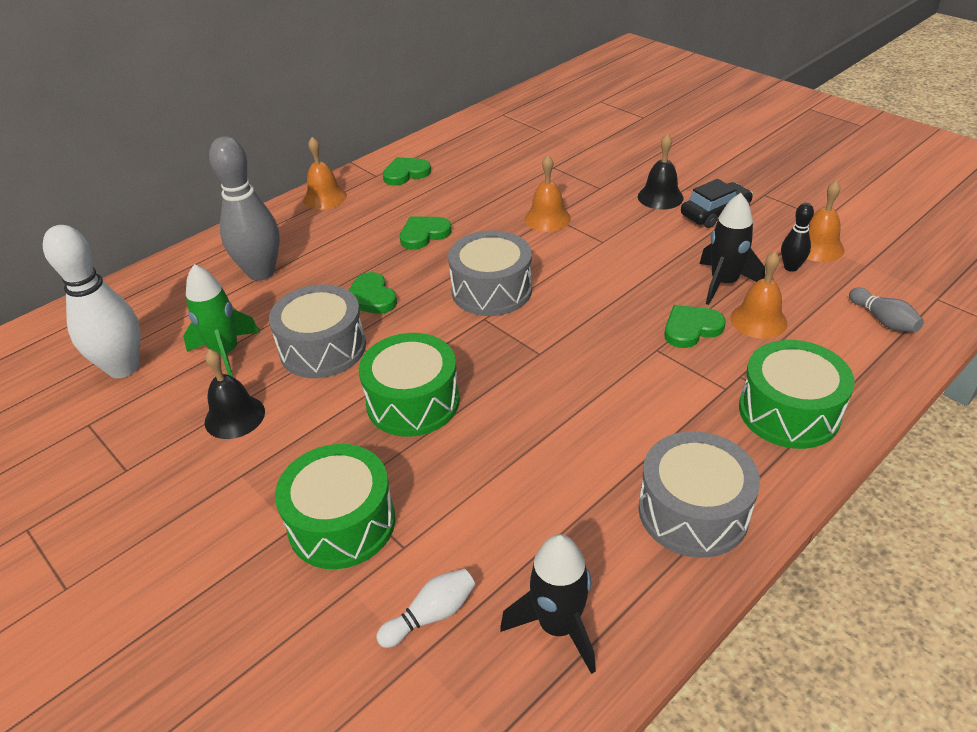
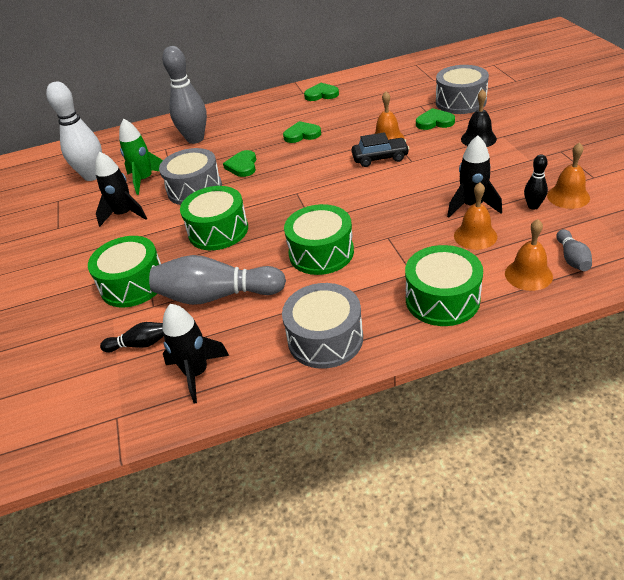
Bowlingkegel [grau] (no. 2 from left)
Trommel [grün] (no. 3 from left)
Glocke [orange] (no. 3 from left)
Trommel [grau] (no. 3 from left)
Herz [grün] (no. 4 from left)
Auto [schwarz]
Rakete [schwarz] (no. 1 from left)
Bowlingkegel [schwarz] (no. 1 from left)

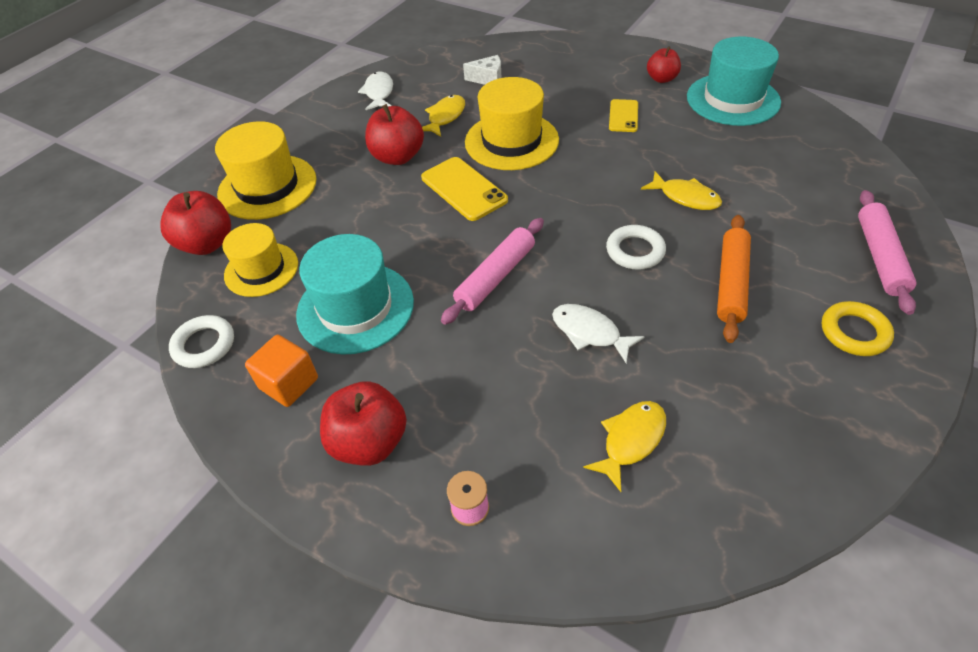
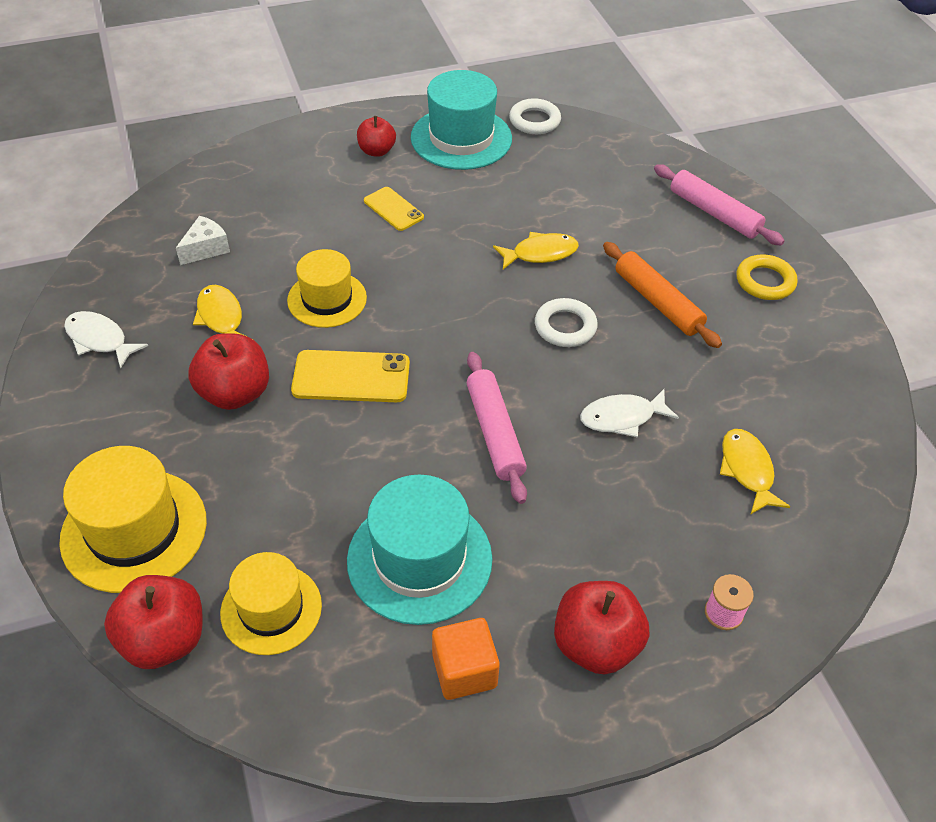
Ring [weiß] (no. 1 from left)
Hut [gelb] (no. 3 from left)

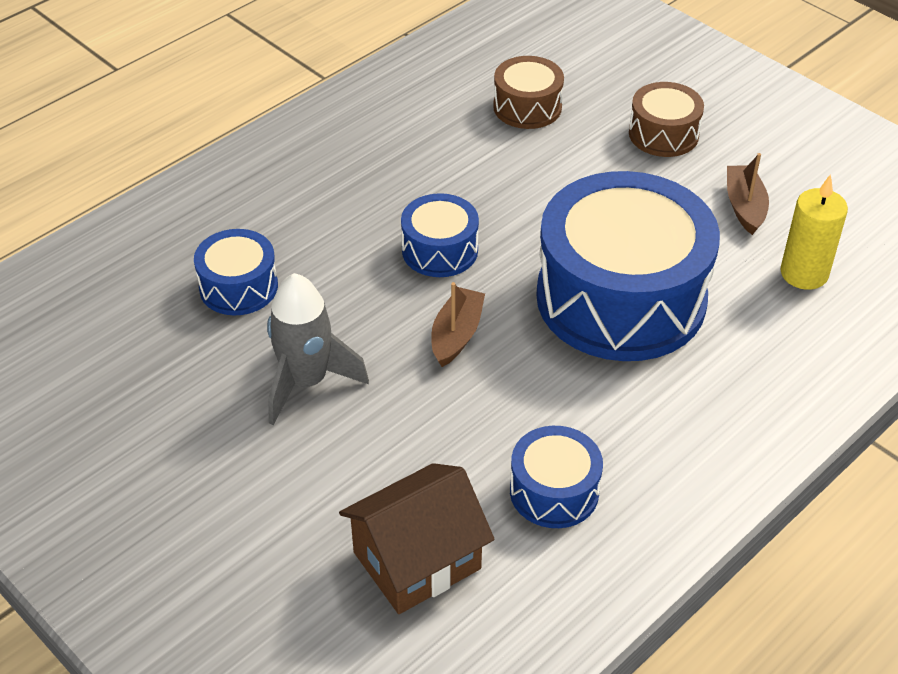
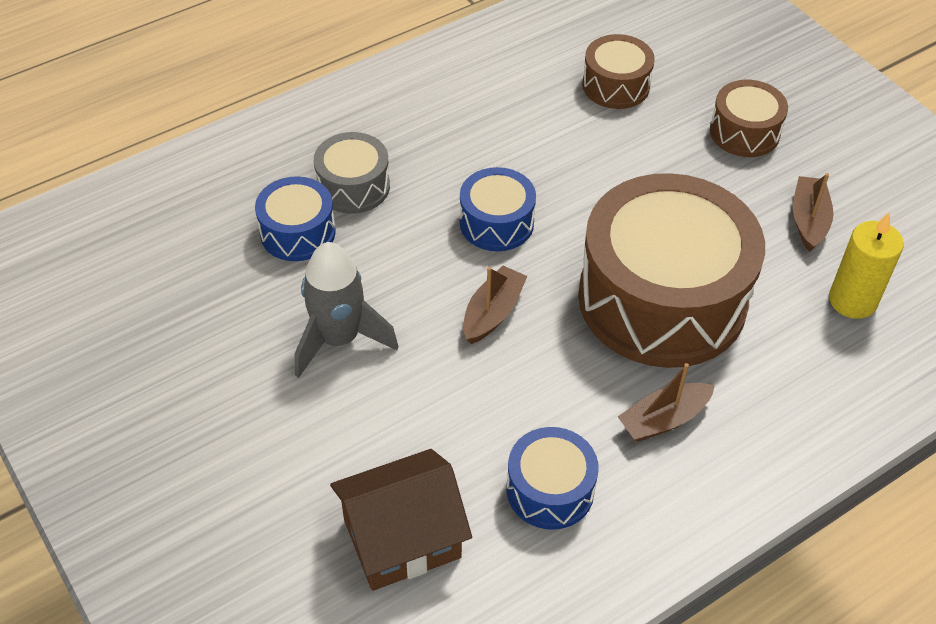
Trommel [grau]
Boot [braun] (no. 2 from left)
Trommel [braun] (no. 2 from left)

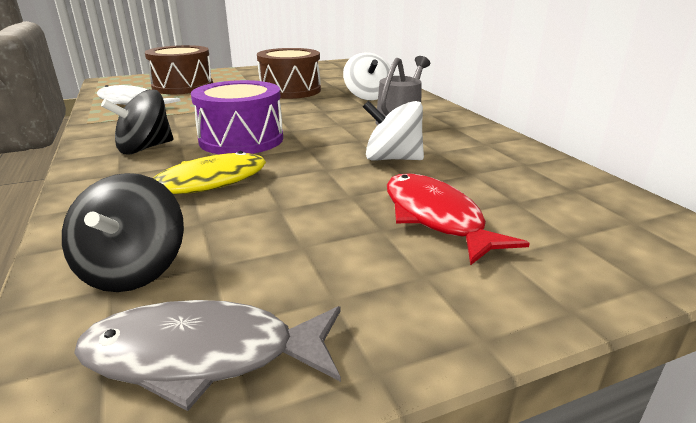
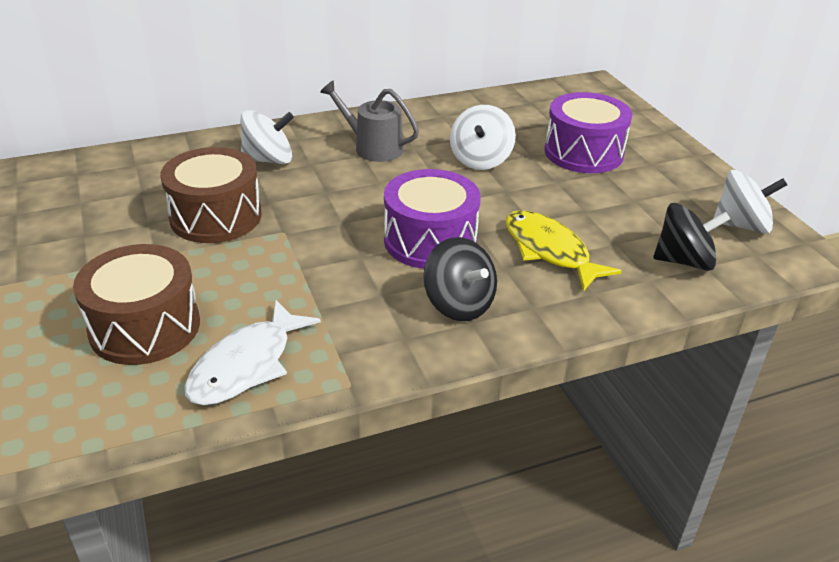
Kreisel [weiß] (no. 3 from left)
Trommel [lila] (no. 2 from left)

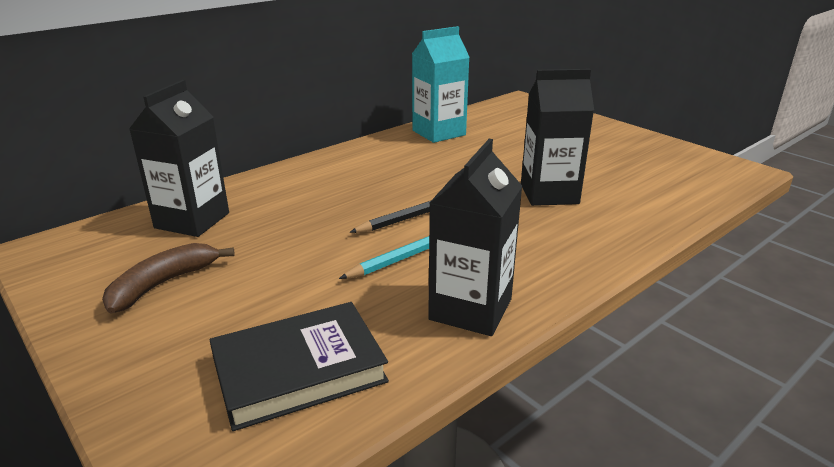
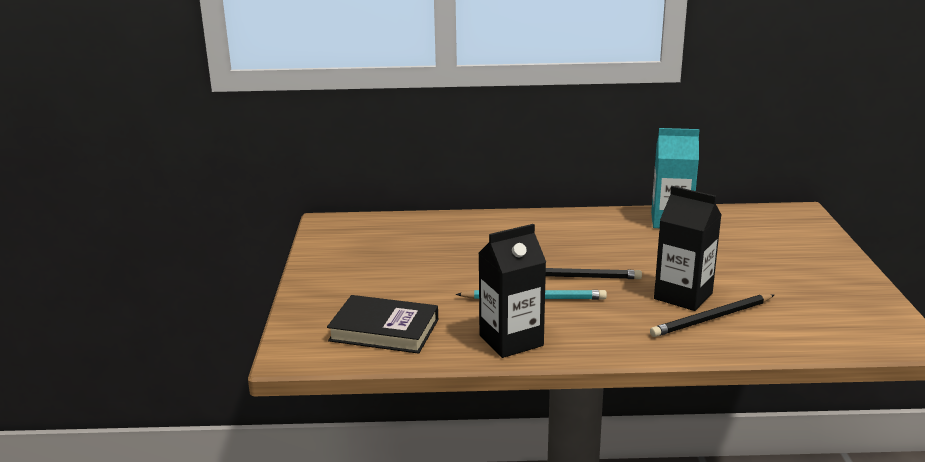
Banane [braun]
Getränkekarton [schwarz] (no. 1 from left in the first image)
Bleistift [schwarz] (no. 2 from left)

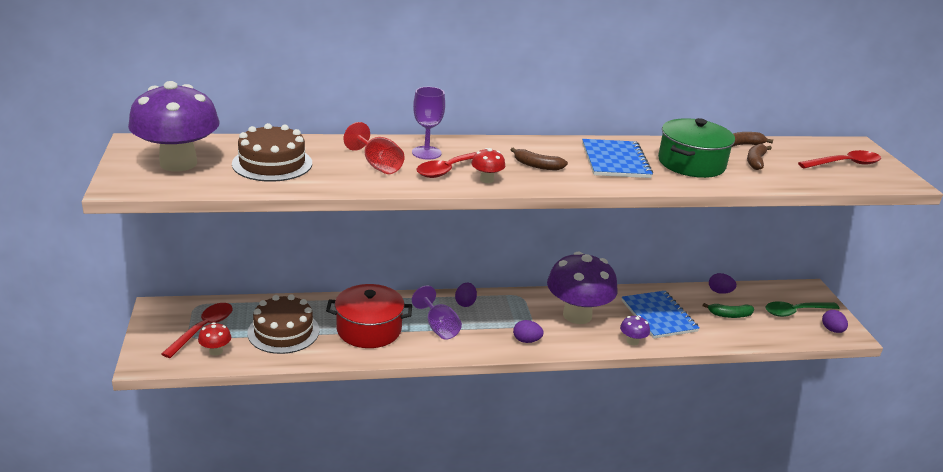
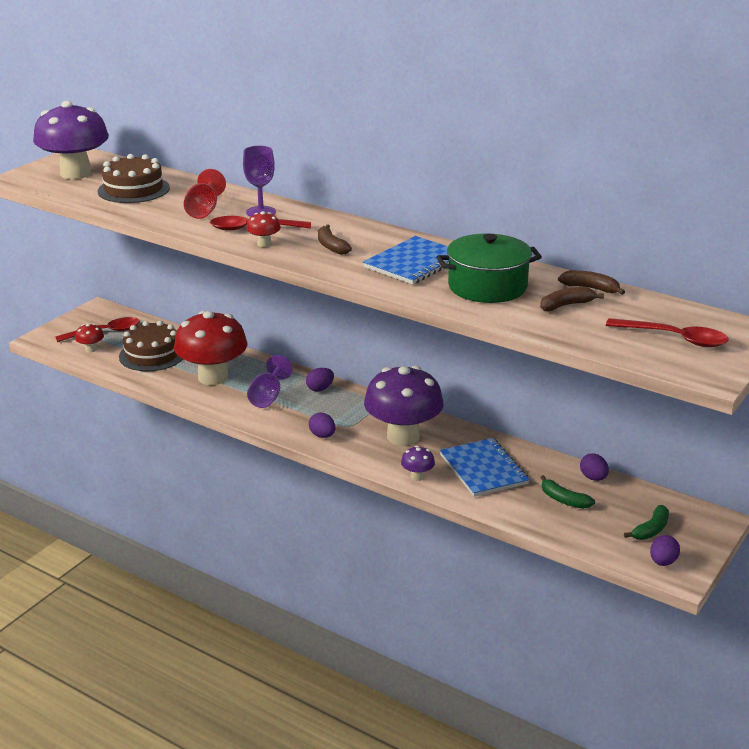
Pilz [rot] (no. 2 from left)
Banane [grün] (no. 2 from left)
Notizbuch [blau] (no. 2 from left)

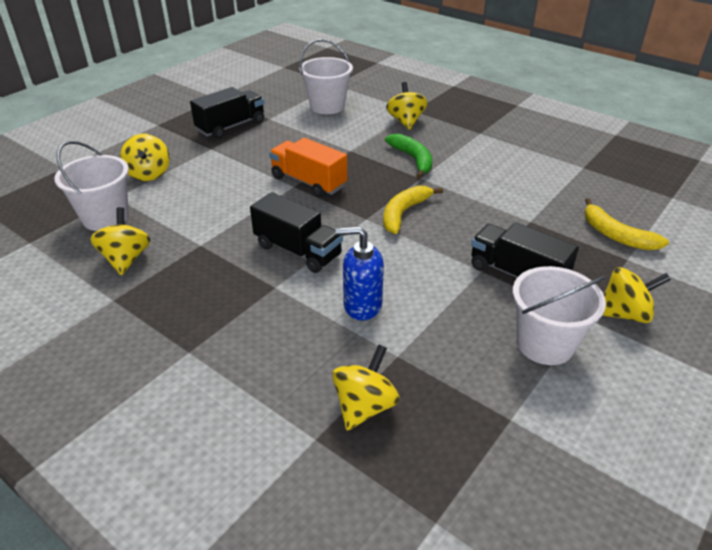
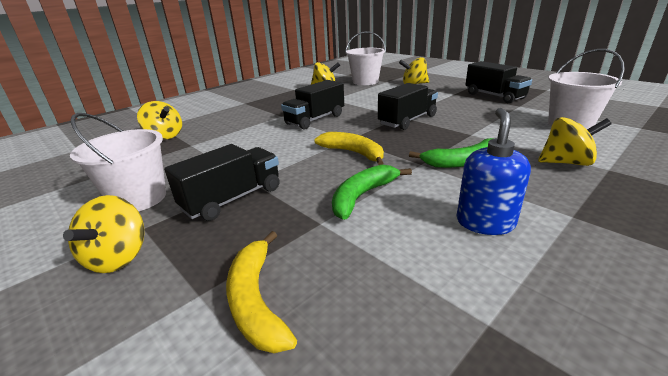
Banane [grün] (no. 1 from left)
Seifenspender [blau]
Lastwagen [schwarz] (no. 3 from left)
Banane [gelb] (no. 1 from left)

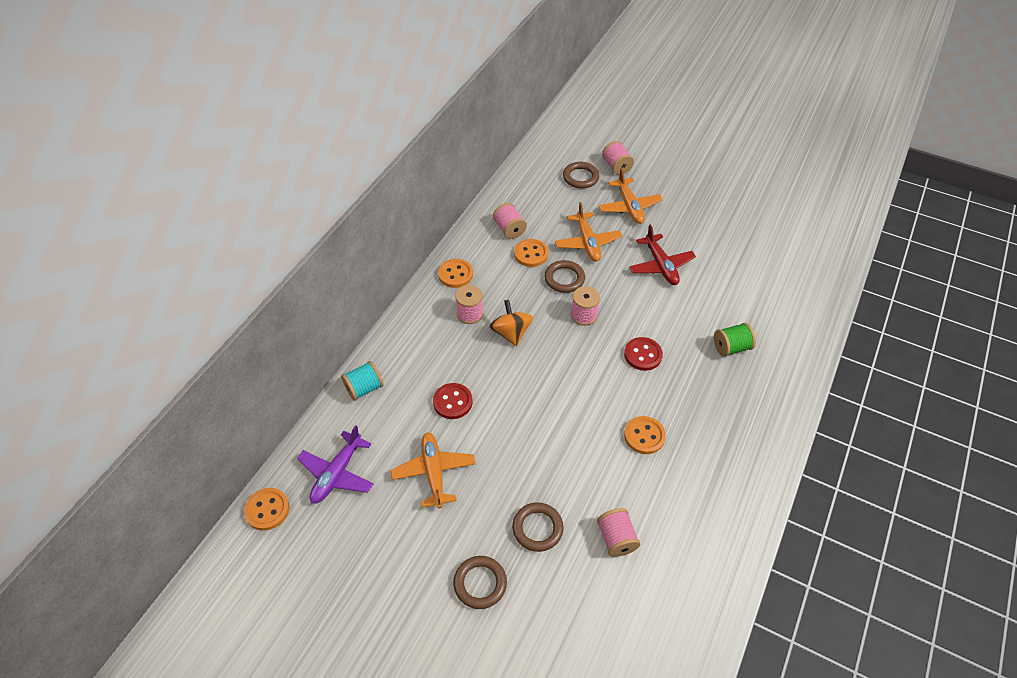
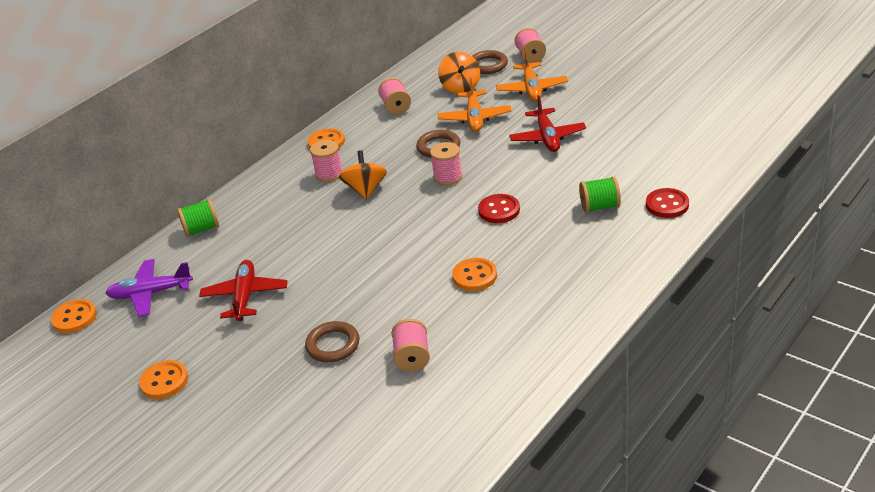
Ring [braun] (no. 1 from left in the first image)
Kreisel [orange] (no. 2 from left)
Knopf [rot] (no. 2 from left)
Knopf [orange] (no. 2 from left)
Garnrolle [grün] (no. 1 from left)
Flugzeug [rot] (no. 1 from left)
Flugzeug [lila]

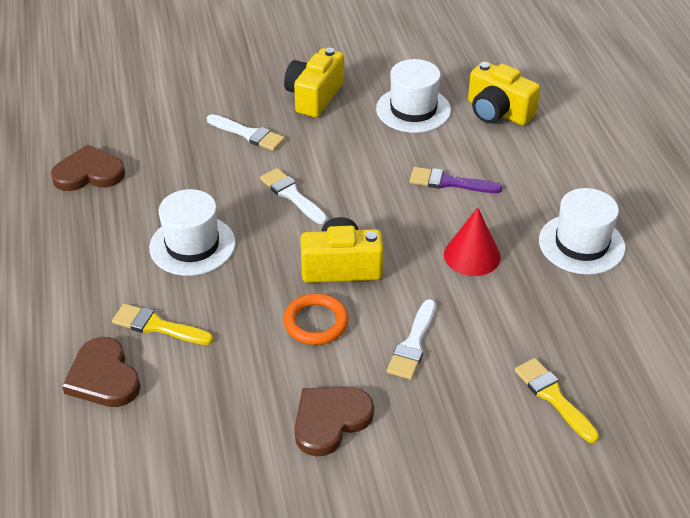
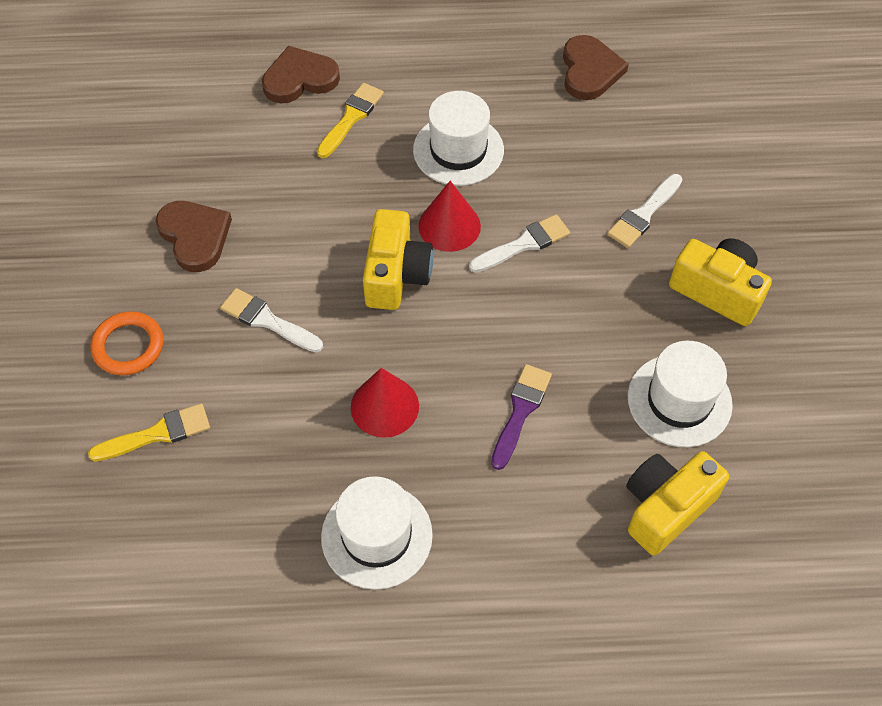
Kegel [rot] (no. 2 from left)
Ring [orange]

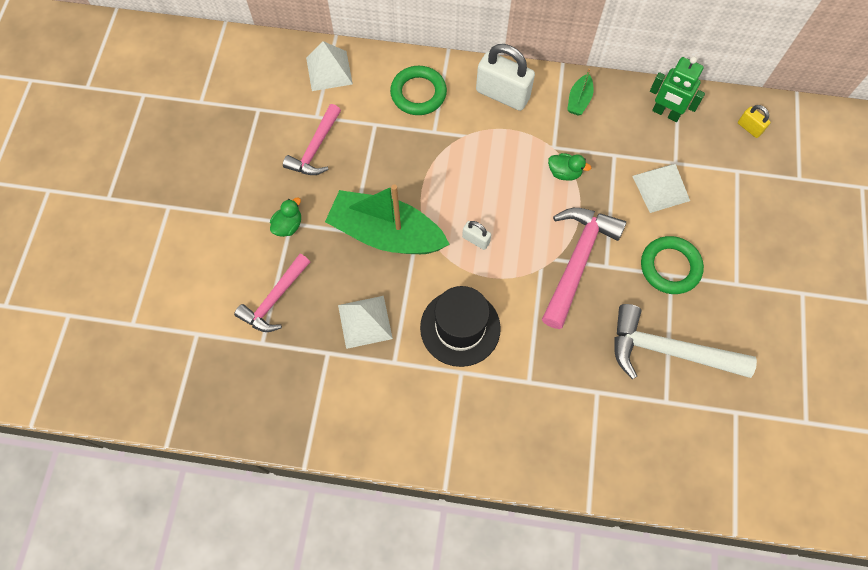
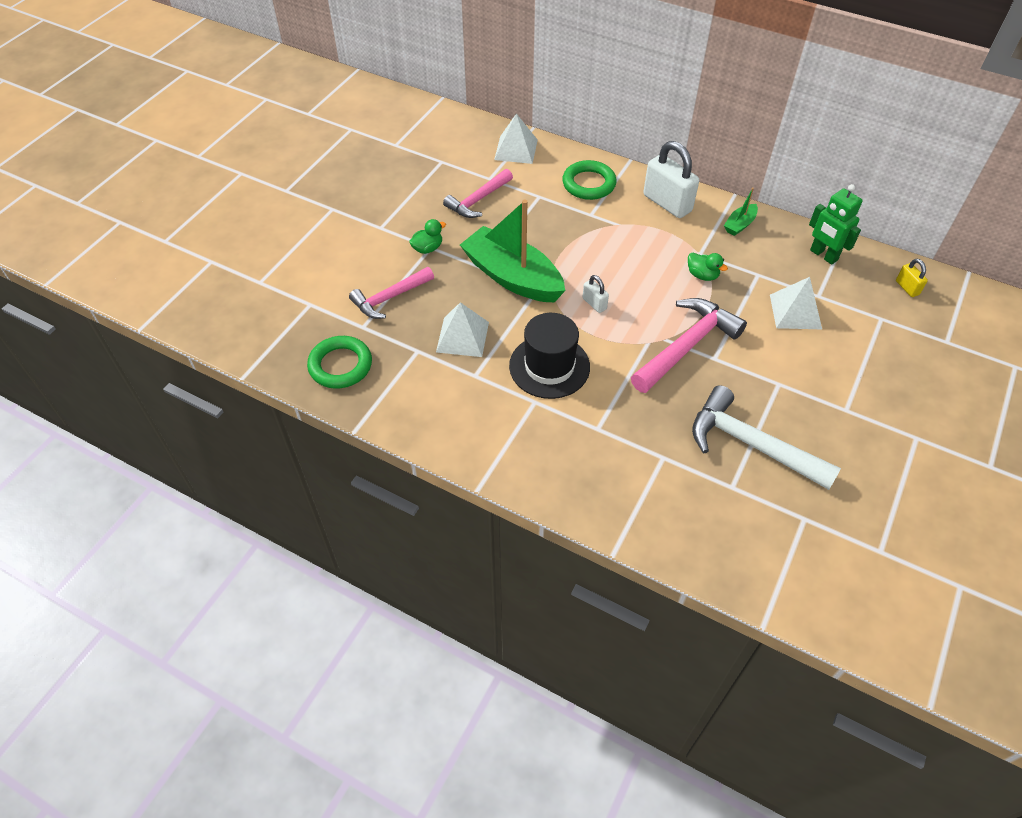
Ring [grün] (no. 1 from left)

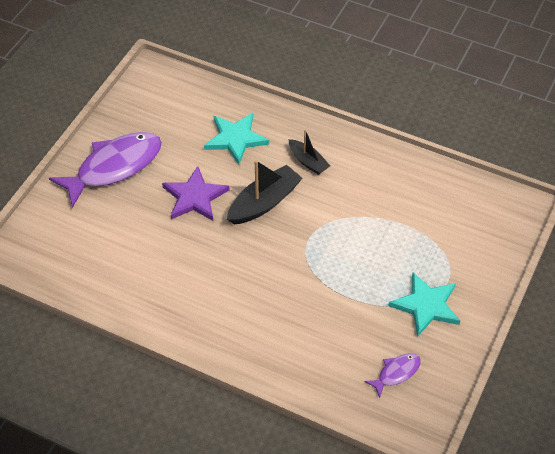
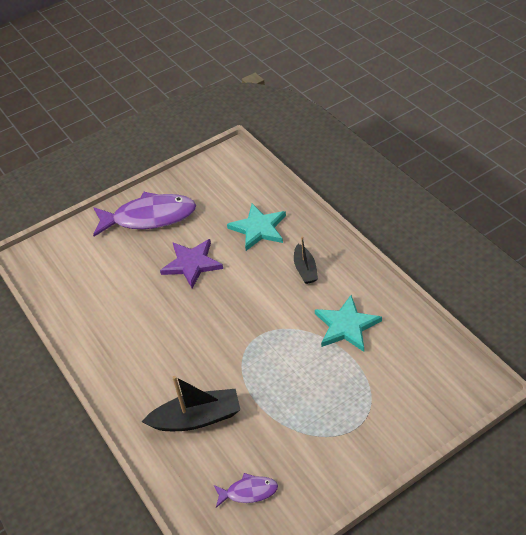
Boot [schwarz] (no. 1 from left)
Stern [türkis] (no. 2 from left)

